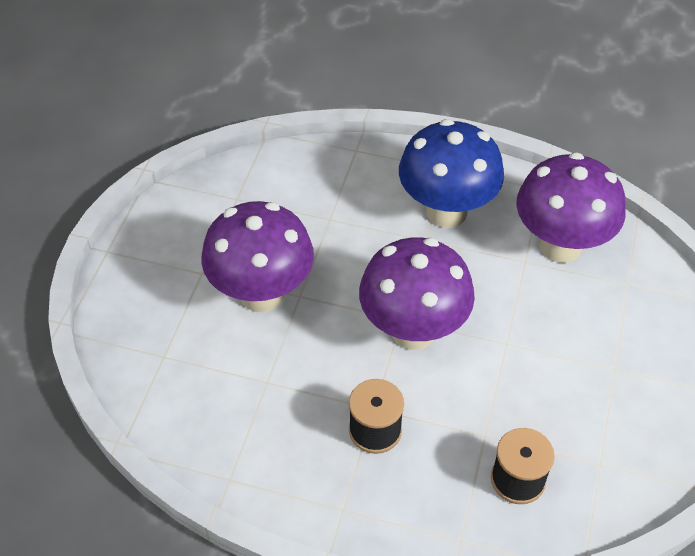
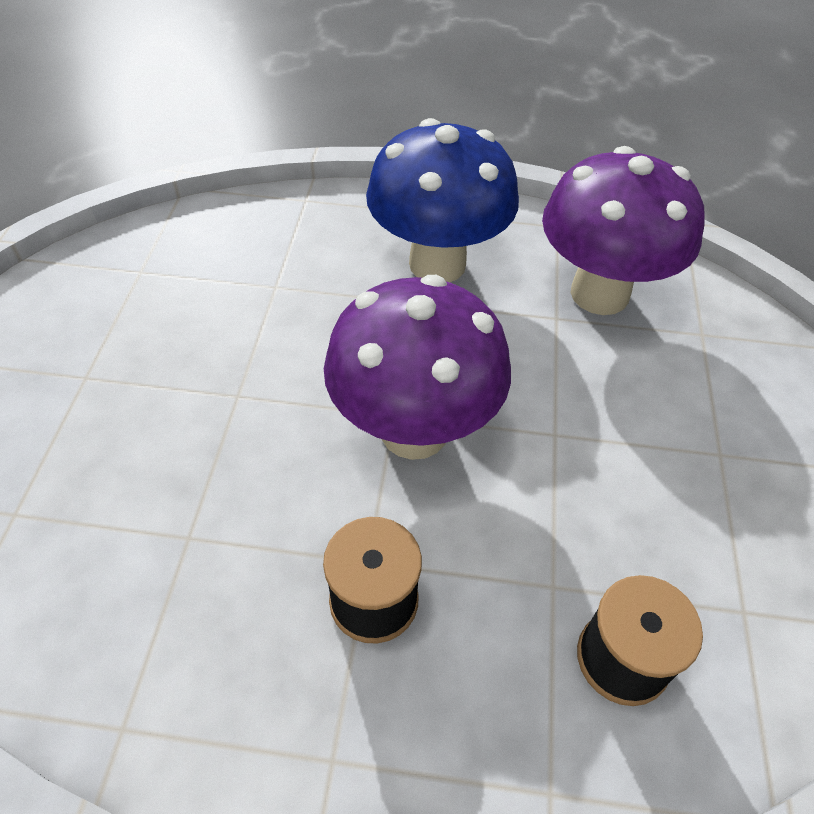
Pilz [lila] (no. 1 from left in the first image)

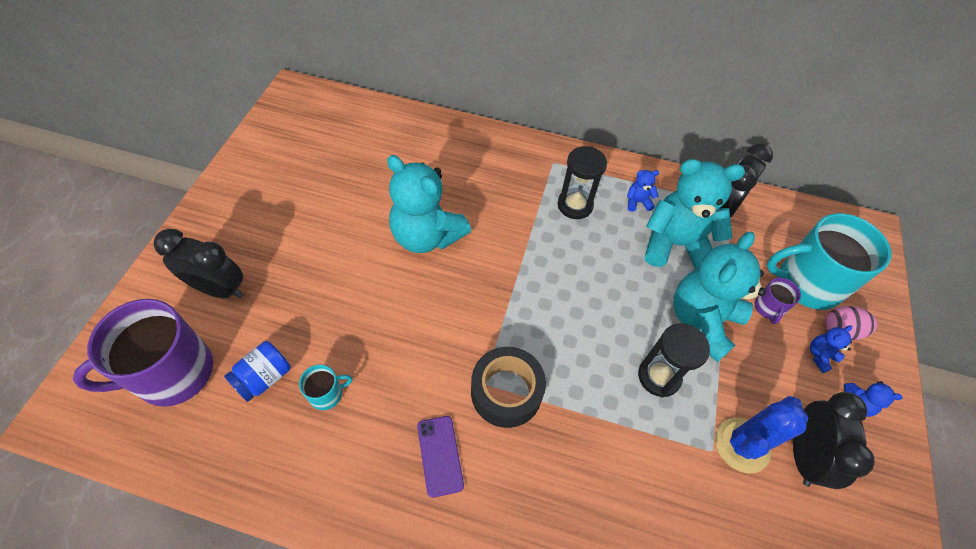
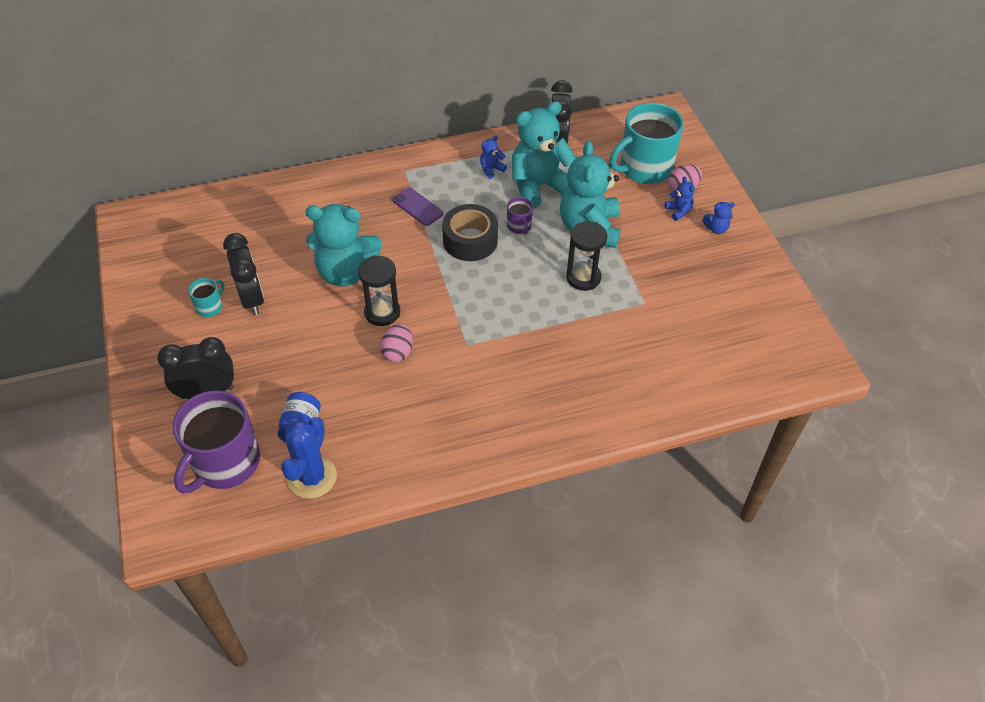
Ei [rosa] (no. 1 from left)
Tasse [türkis] (no. 1 from left)
Handy [lila]
Klebeband [schwarz]
Sanduhr [schwarz] (no. 1 from left)
Kaktus [blau]
Tasse [lila] (no. 2 from left)
Wecker [schwarz] (no. 2 from left)
Teddybär [blau] (no. 2 from left)

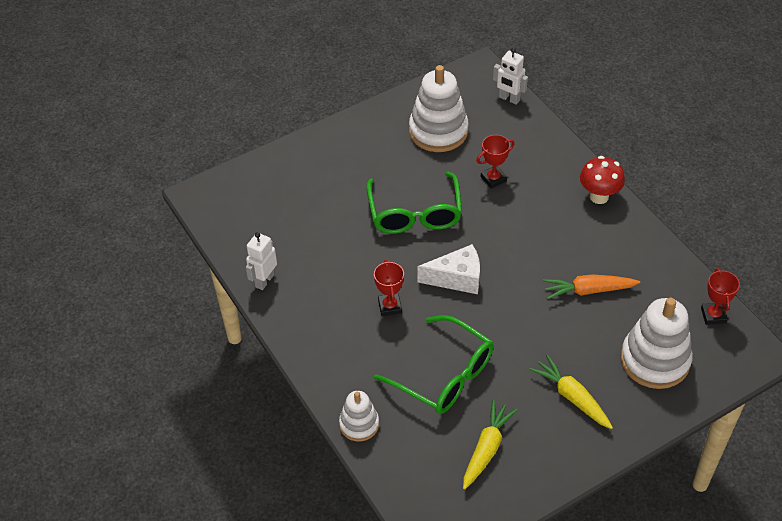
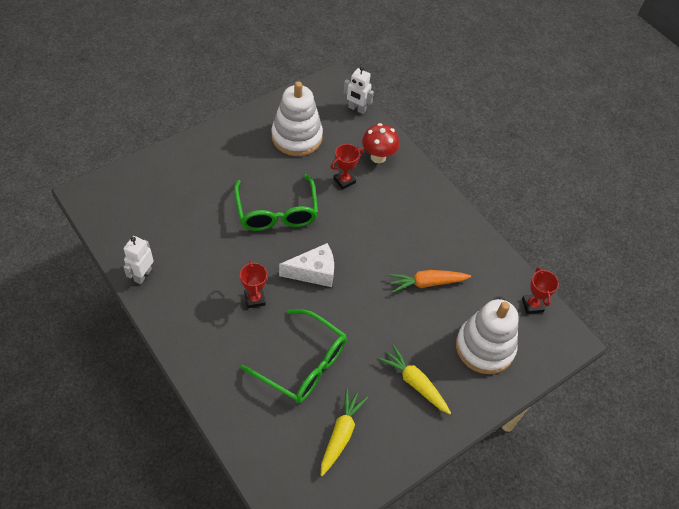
Stapelspielzeug [weiß] (no. 1 from left in the first image)
Pilz [rot]

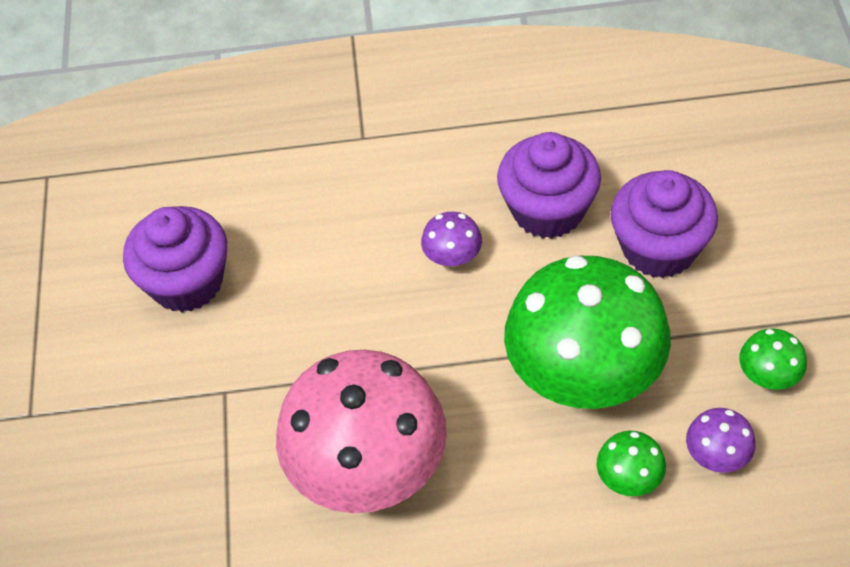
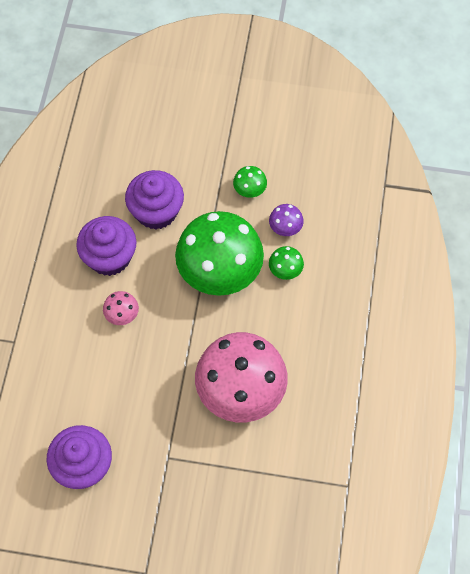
Pilz [rosa] (no. 1 from left)

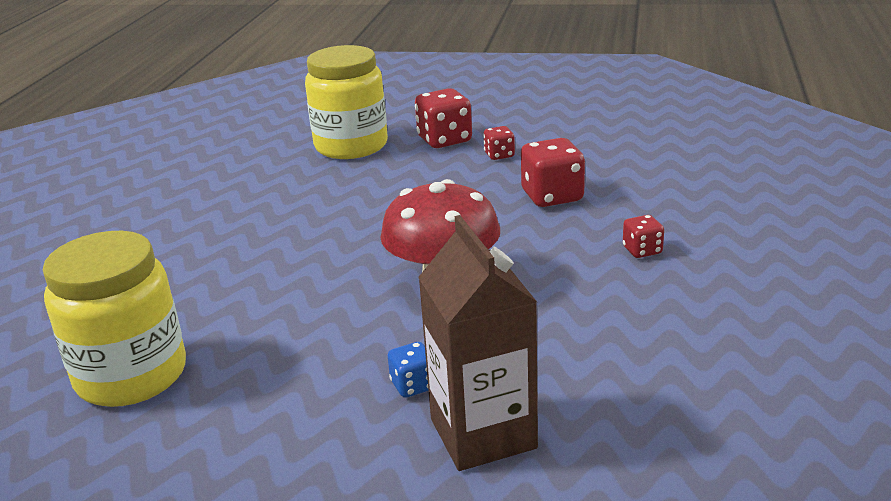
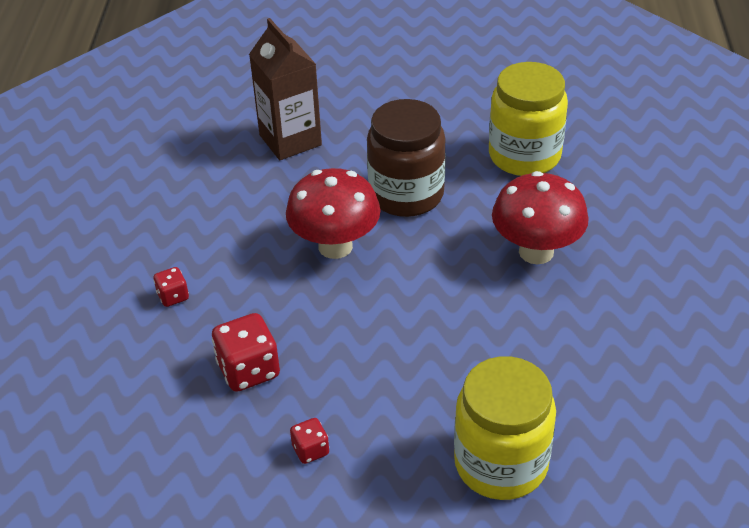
Spielwürfel [blau]
Spielwürfel [rot] (no. 1 from left in the first image)
Einmachglas [braun]
Pilz [rot] (no. 2 from left)

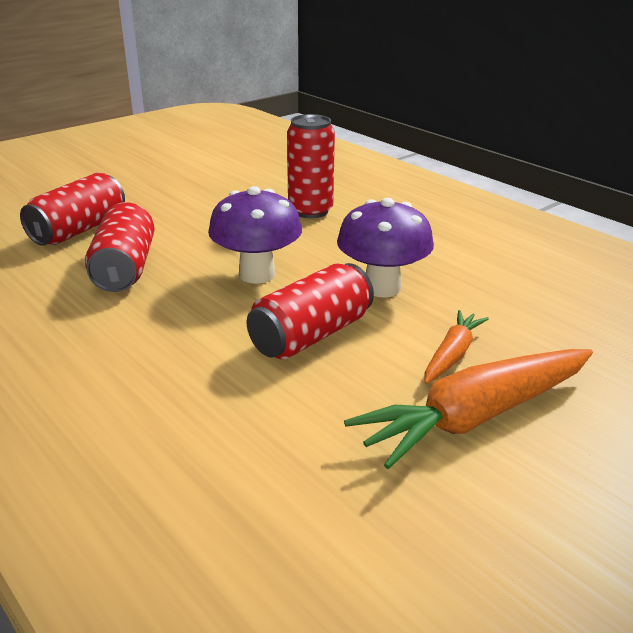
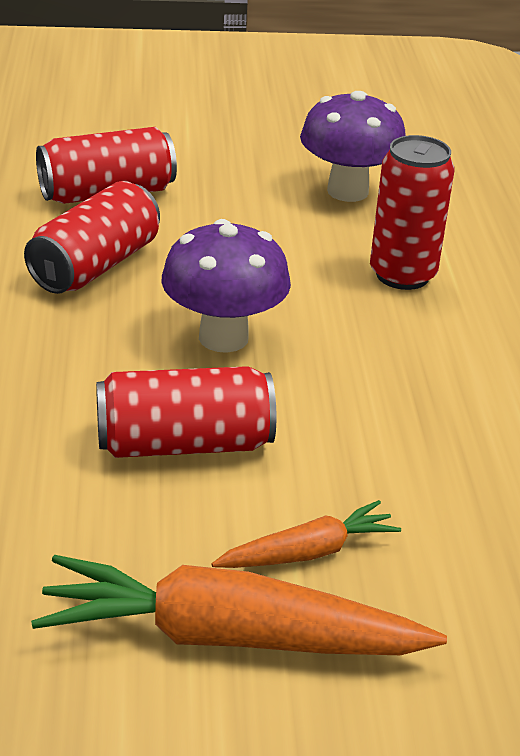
Pilz [lila] (no. 2 from left)

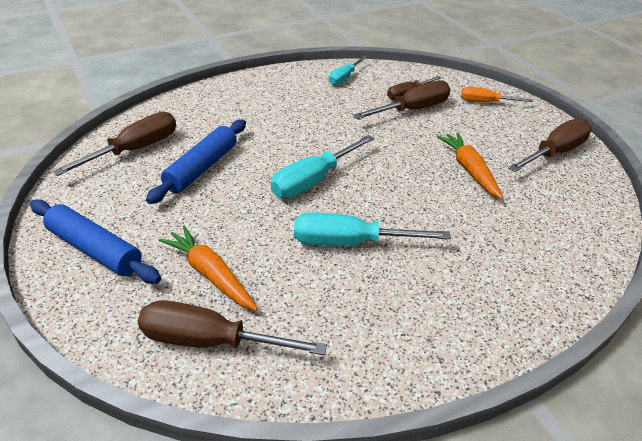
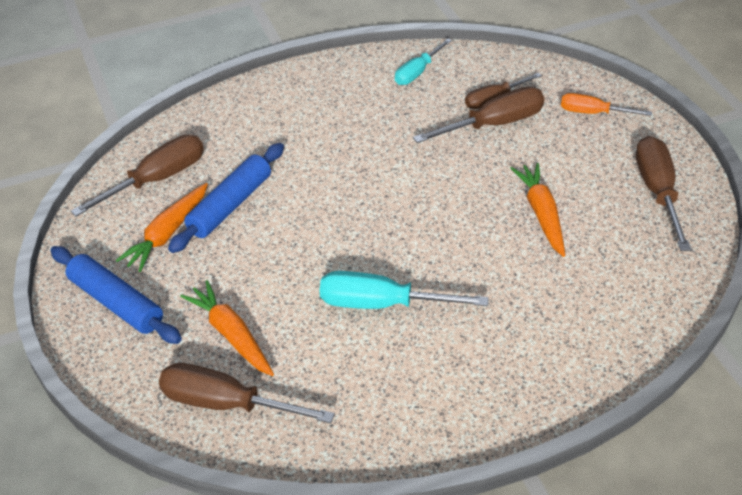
Schraubenzieher [türkis] (no. 1 from left in the first image)
Karotte [orange] (no. 1 from left)
Schraubenzieher [braun] (no. 5 from left)

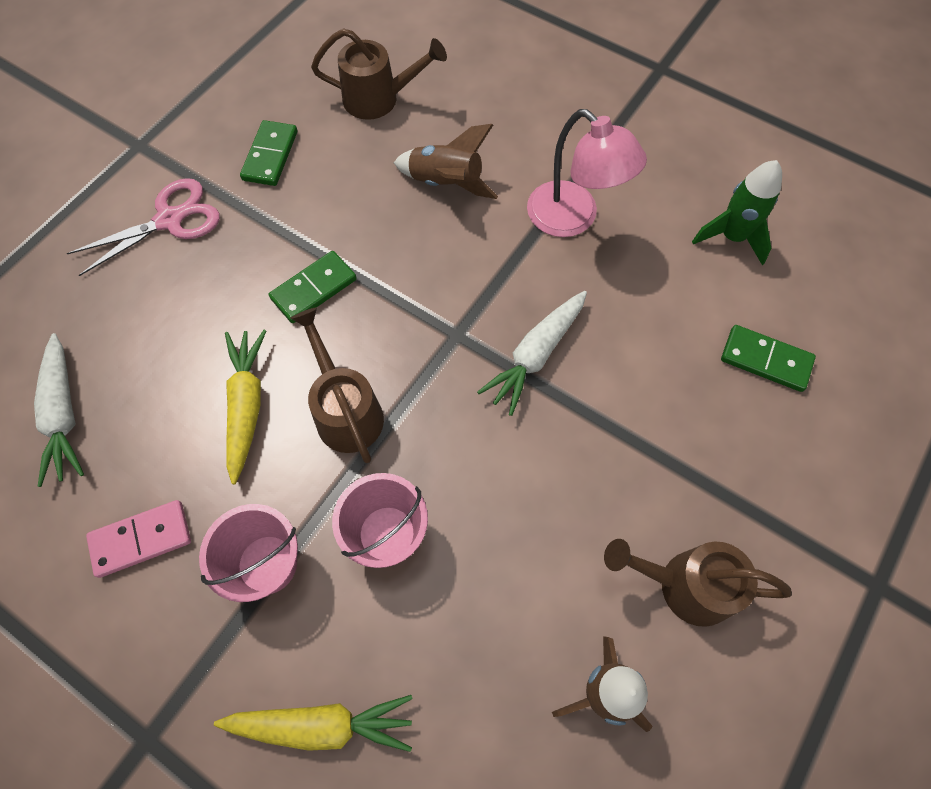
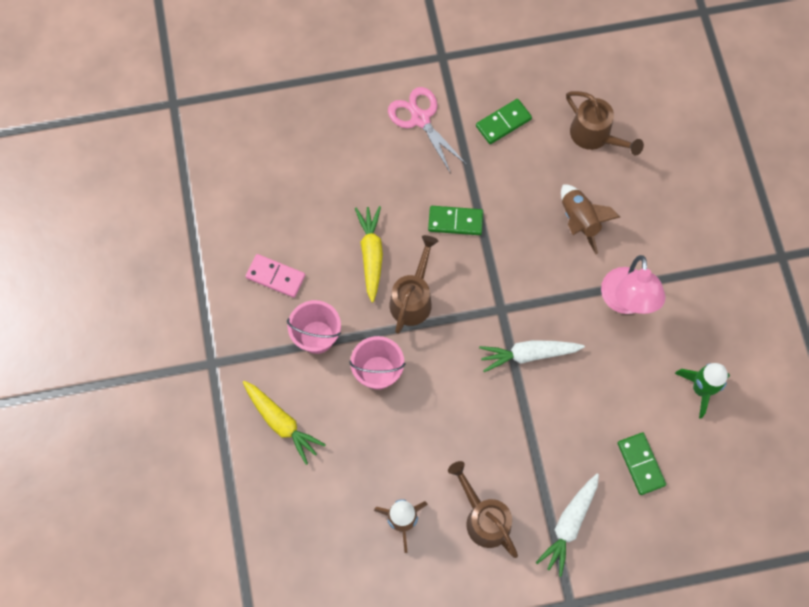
Karotte [weiß] (no. 2 from left)
Schere [rosa]
Karotte [gelb] (no. 2 from left)

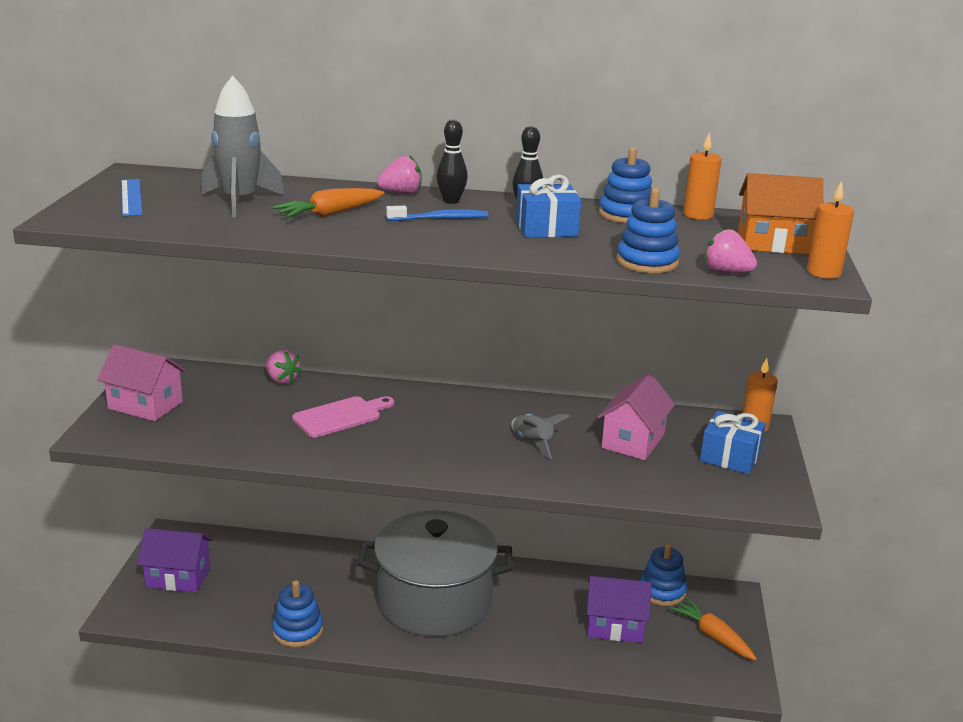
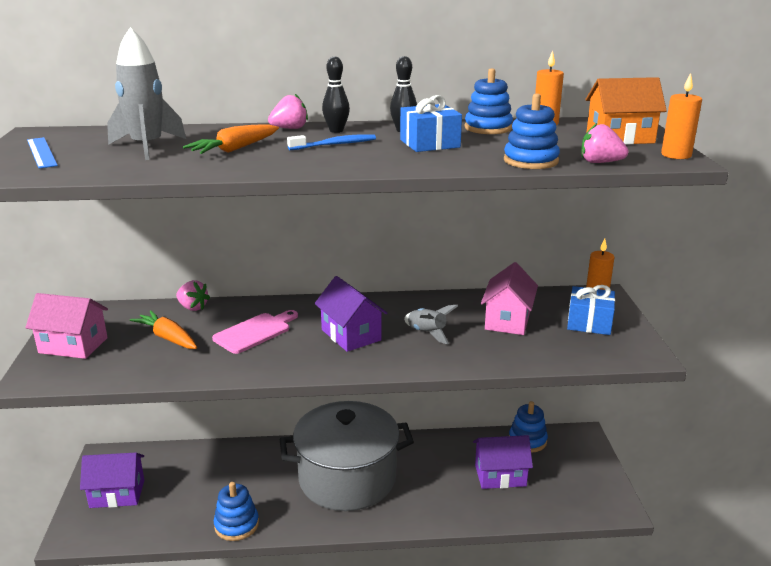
Haus [lila] (no. 2 from left)
Karotte [orange] (no. 1 from left)

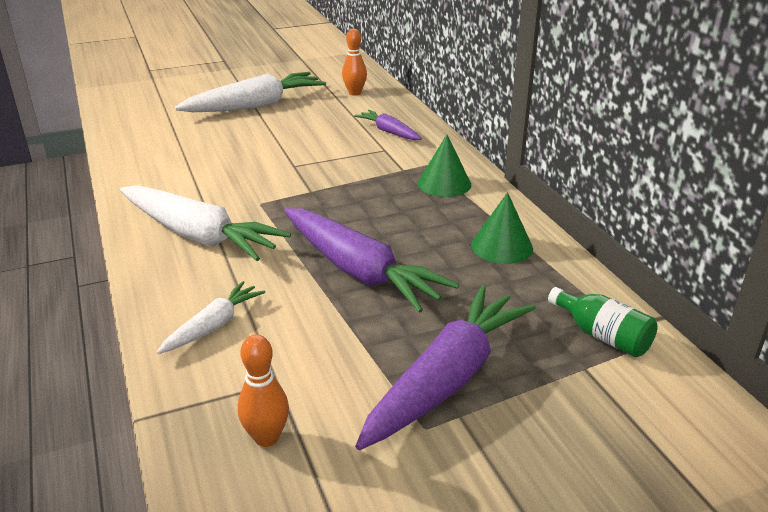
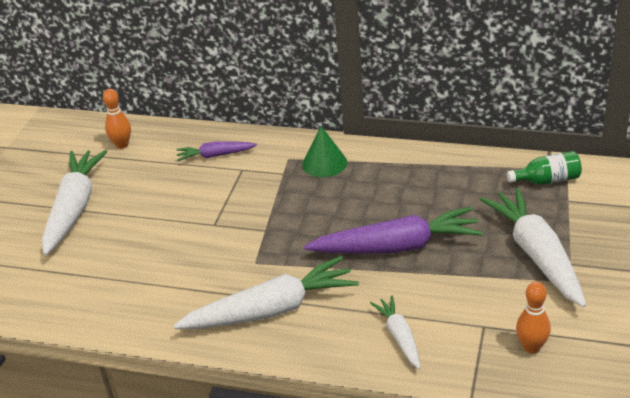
Kegel [grün] (no. 2 from left in the first image)
Karotte [weiß] (no. 4 from left)

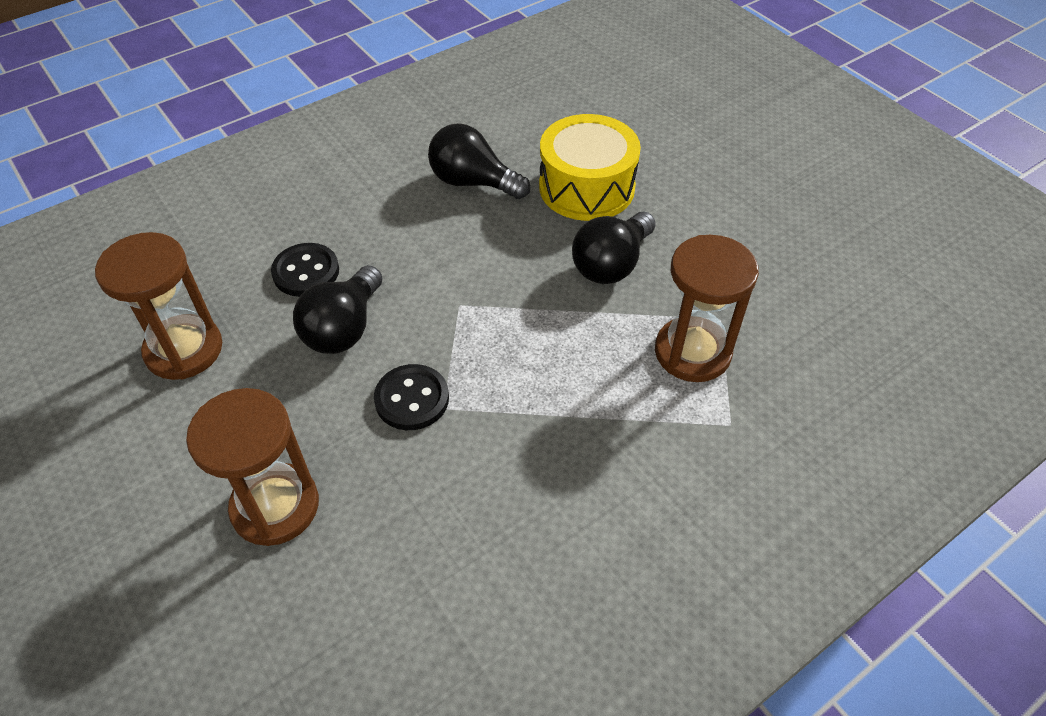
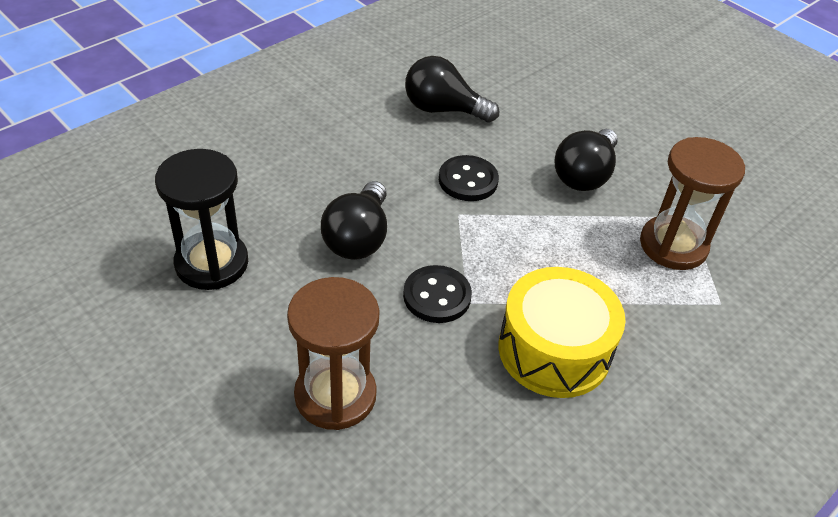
Knopf [schwarz] (no. 2 from left)
Trommel [gelb]
Sanduhr [schwarz]

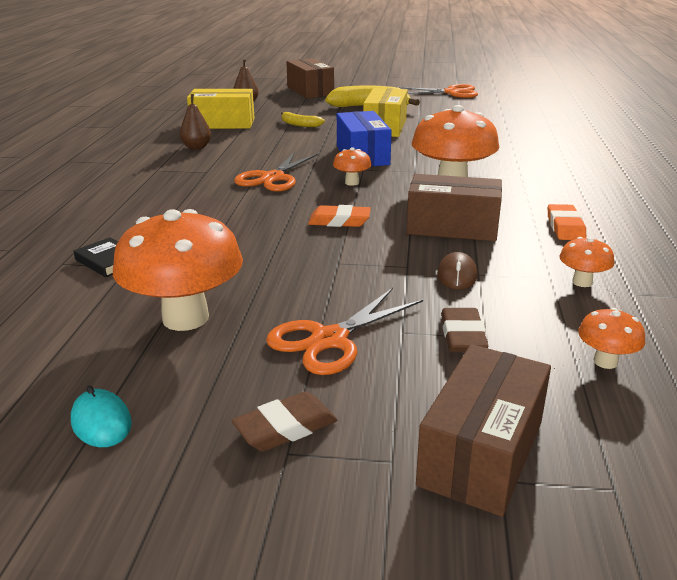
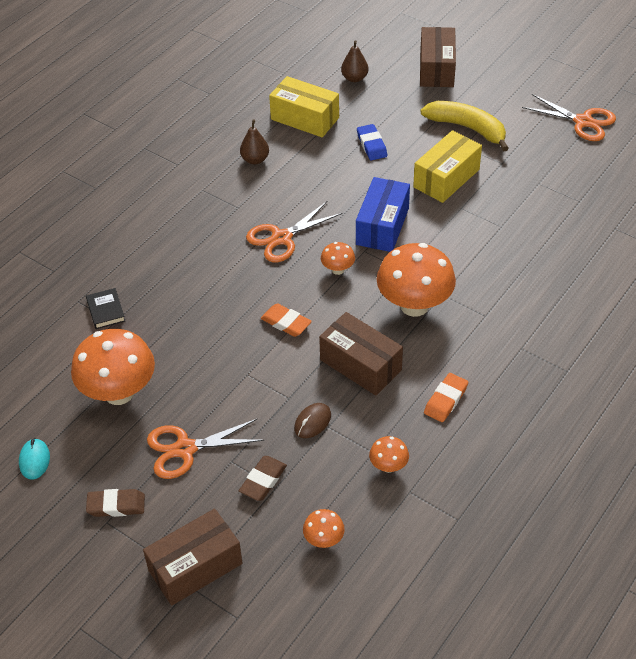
Radiergummi [blau]

